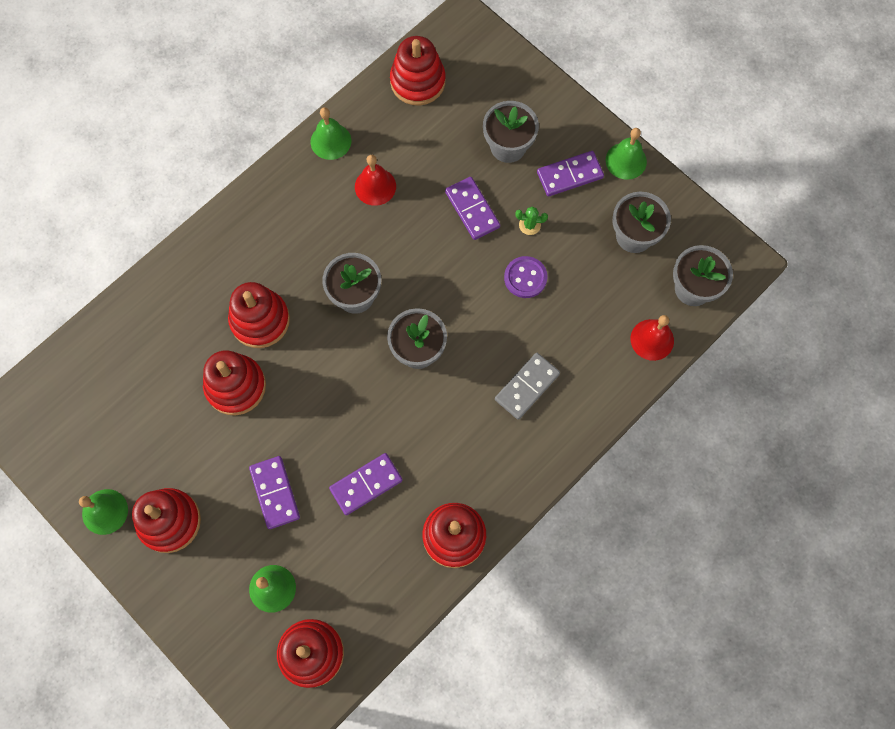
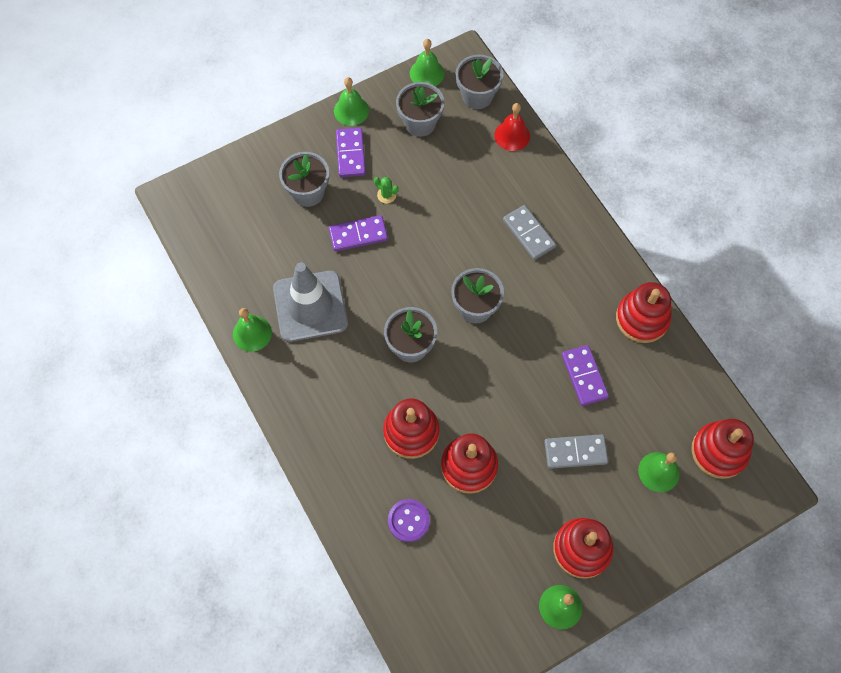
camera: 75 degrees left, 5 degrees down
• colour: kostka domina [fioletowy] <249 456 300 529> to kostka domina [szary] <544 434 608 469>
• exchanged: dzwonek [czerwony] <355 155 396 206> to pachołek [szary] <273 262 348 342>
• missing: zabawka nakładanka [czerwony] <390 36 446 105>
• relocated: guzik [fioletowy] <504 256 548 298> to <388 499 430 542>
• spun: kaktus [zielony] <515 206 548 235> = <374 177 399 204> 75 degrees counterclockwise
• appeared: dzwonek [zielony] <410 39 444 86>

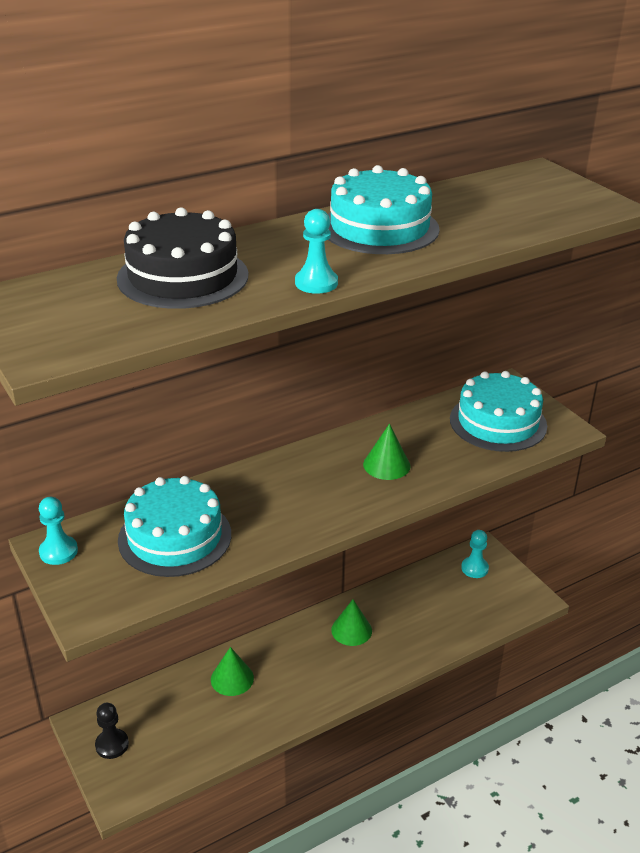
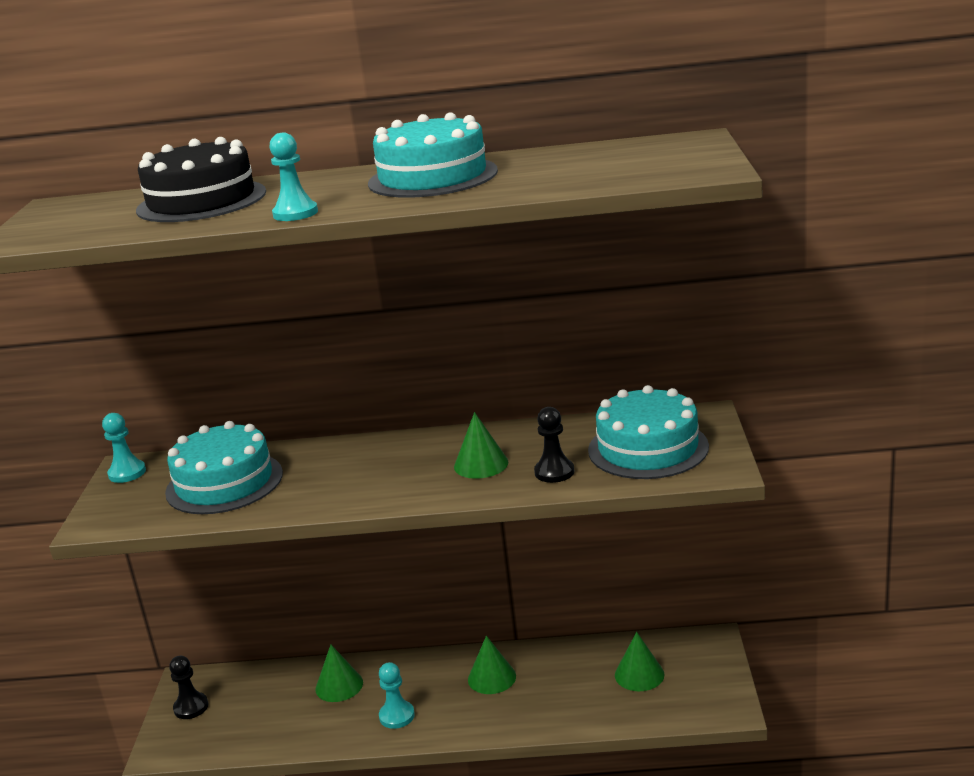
camera: 35 degrees right, 10 degrees down
• relocated: pionek [turkusowy] <461 530 489 578> to <379 662 415 729>
• appeared: pionek [czarny] <534 407 574 483>
• appeared: stożek [zielony] <615 632 664 691>

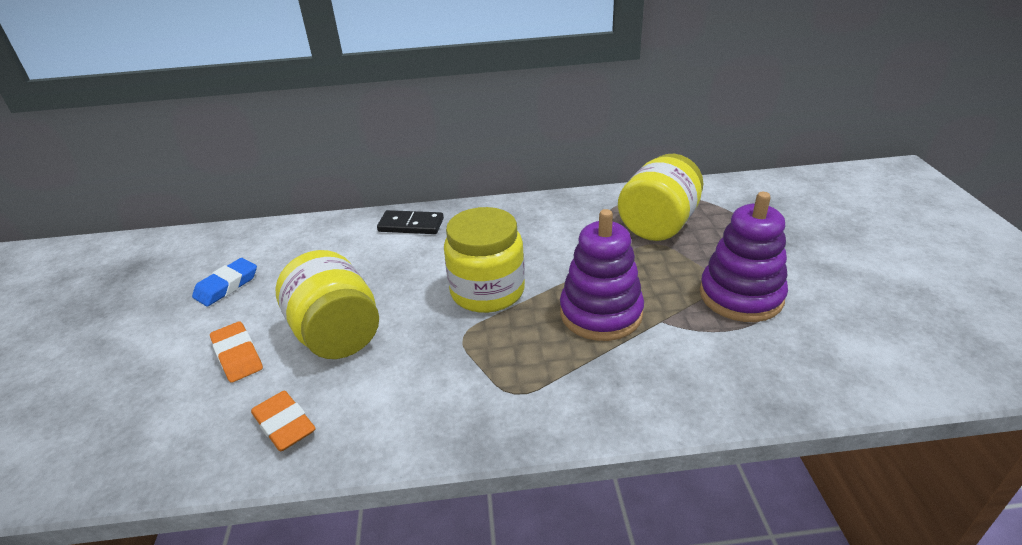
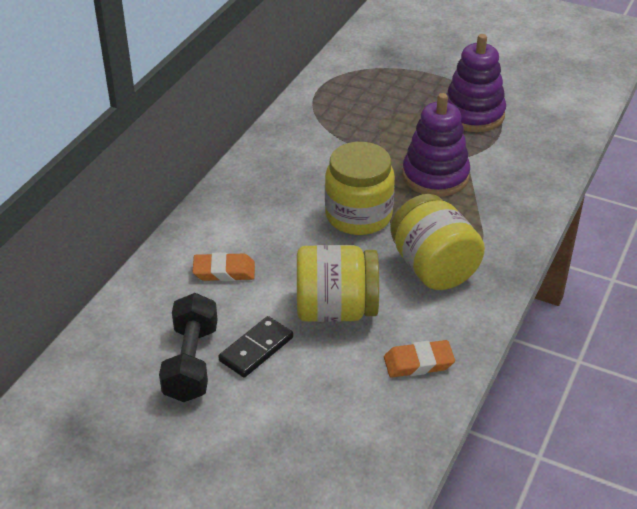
camera: 60 degrees left, 5 degrees up
• exchanged: gumka do mazania [niebieski] <192 258 257 307> to hantel [czarny] <159 293 218 402>
• relocated: gumka do mazania [pomarańczowy] <210 321 263 383> to <193 252 255 281>
• relocated: kostka domina [czarny] <377 210 444 234> to <218 316 293 377>
• relocated: słoik [żółty] <618 154 704 241> to <391 194 485 290>

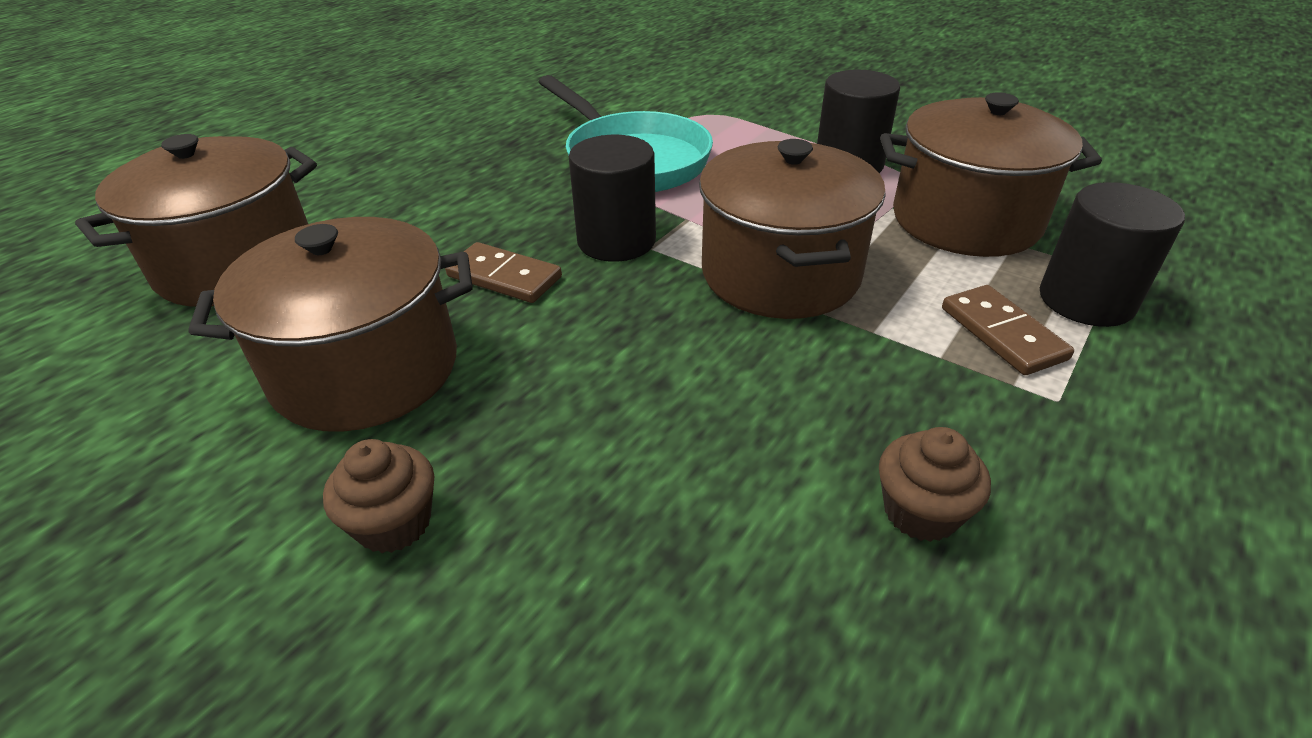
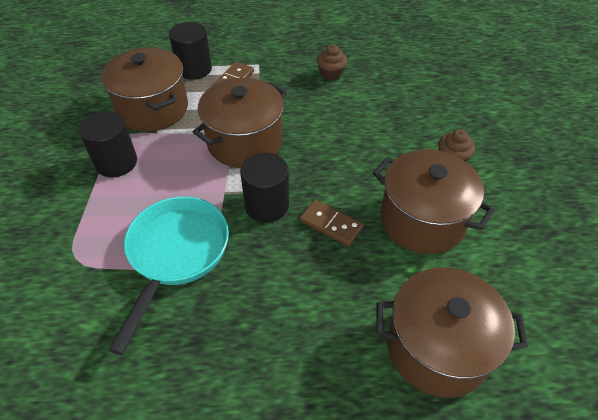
camera: 130 degrees left, 10 degrees up
• spun: kostka domina [brązowy] <445 242 562 303> = <300 200 363 247> 45 degrees counterclockwise

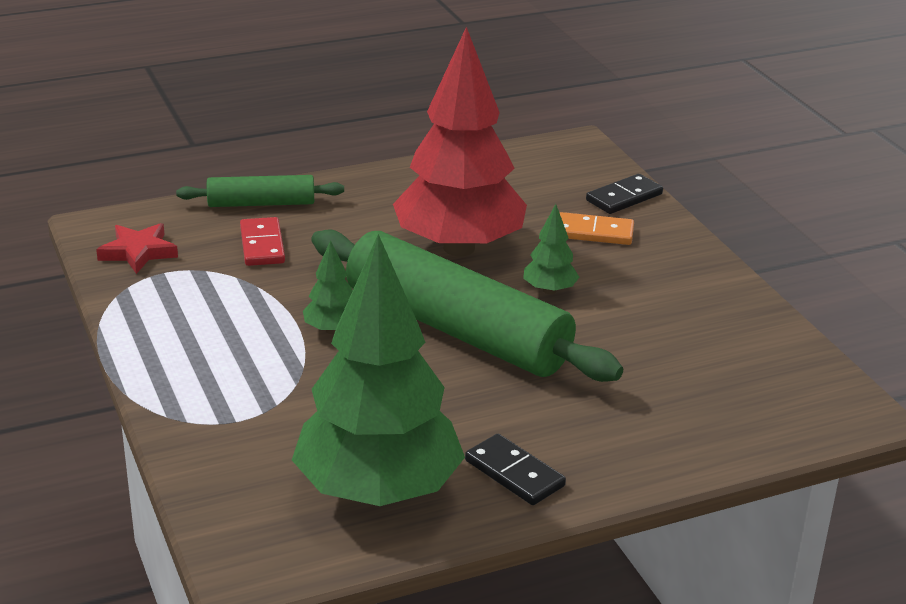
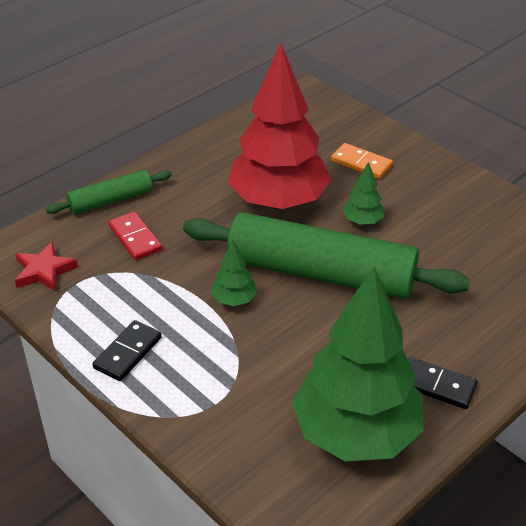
camera: 20 degrees left, 10 degrees up
• spun: kostka domina [pomarańczowy] <560 212 634 245> = <331 143 393 179> 45 degrees clockwise
• relocated: kostka domina [czarny] <586 174 663 214> to <92 320 162 381>

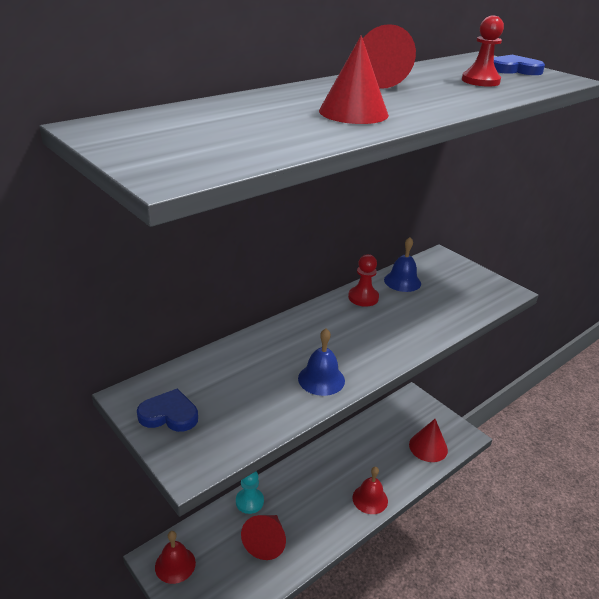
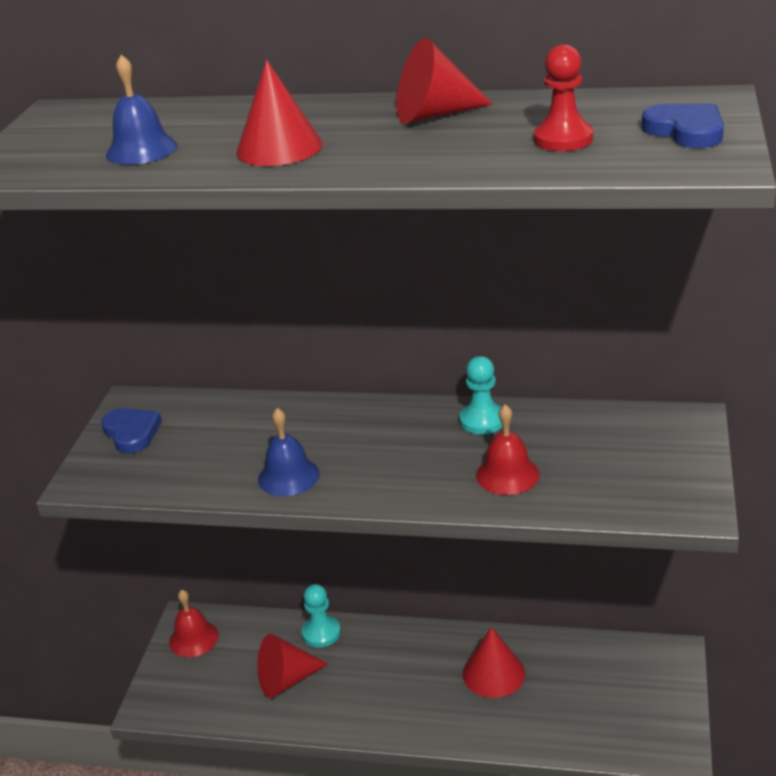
camera: 55 degrees right, 0 degrees up
• colour: pionek [czerwony] <348 254 379 307> to pionek [turkusowy] <459 356 502 435>
• relocated: dzwonek [czerwony] <352 467 388 514> to <476 404 540 495>
• relocated: dzwonek [niebieski] <384 237 421 292> to <106 55 177 165>
• relocated: stożek [czerwony] <409 419 448 462> to <463 627 525 698>

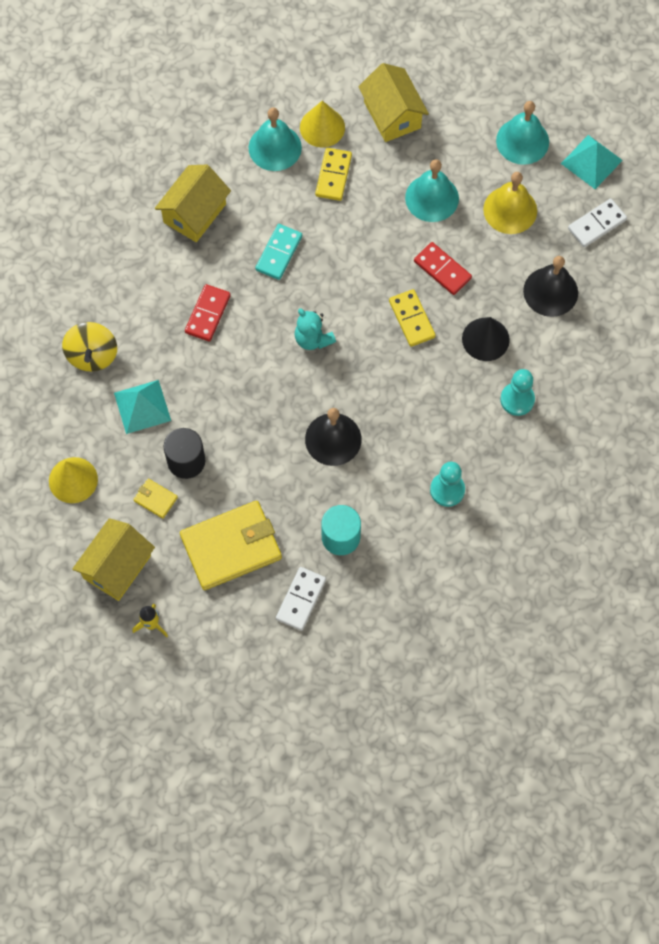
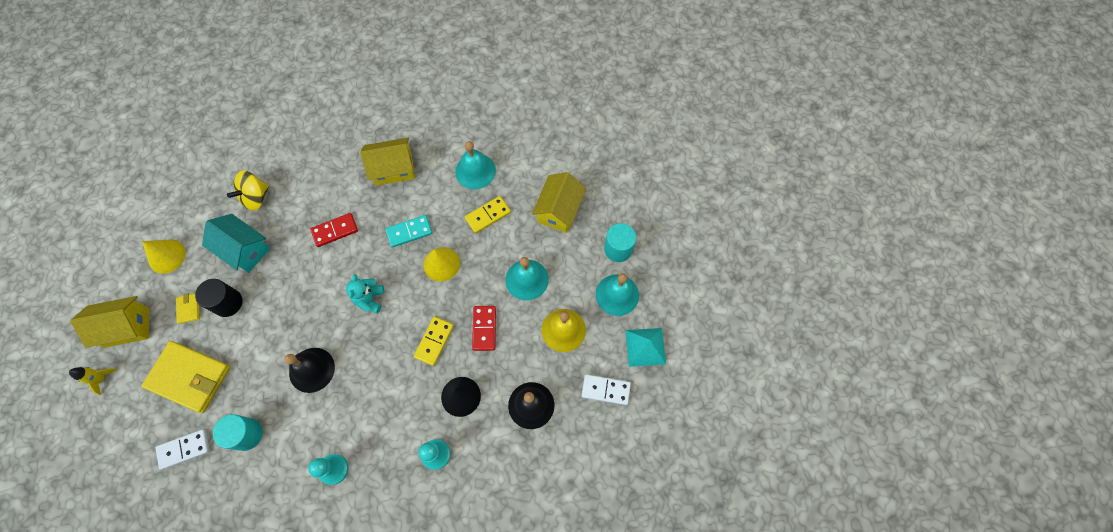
camera: 45 degrees right, 0 degrees up
• exchanged: piramida [turkusowy] <114 380 171 434> to domek [turkusowy] <202 214 271 273>
• relocated: stożek [żółty] <300 101 345 147> to <423 247 460 282>
• appeared: walec [turkusowy] <604 223 636 262>

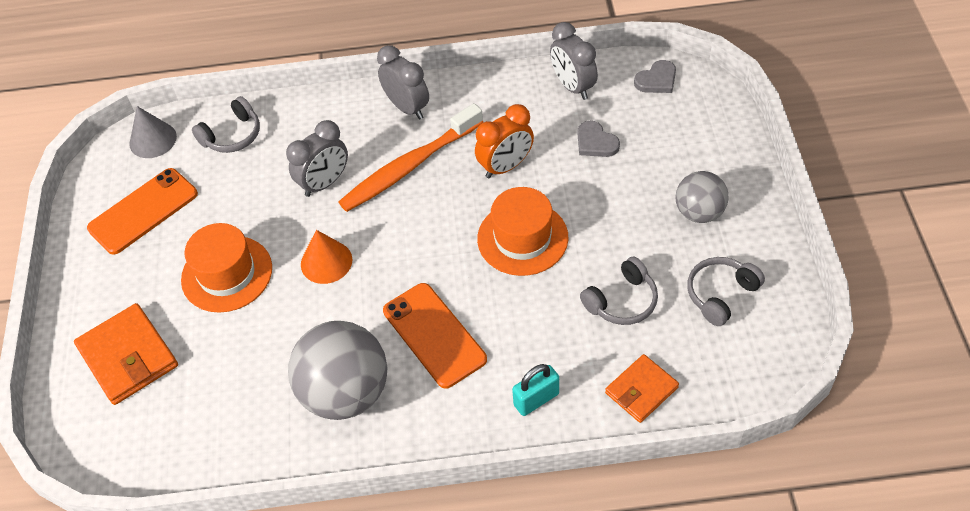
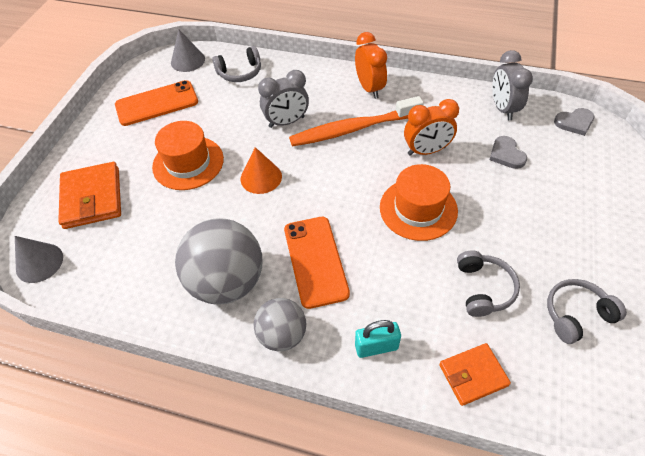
camera: 20 degrees right, 0 degrees up
• colour: budzik [szary] <377 45 429 120> to budzik [pomarańczowy] <355 32 387 99>
• spun: słuchawki [szary] <580 256 658 325> = <457 250 520 317> 75 degrees counterclockwise
• relocated: piłka [szary] <676 171 729 223> to <253 298 306 351>
• appeared: stożek [szary] <15 236 63 283>

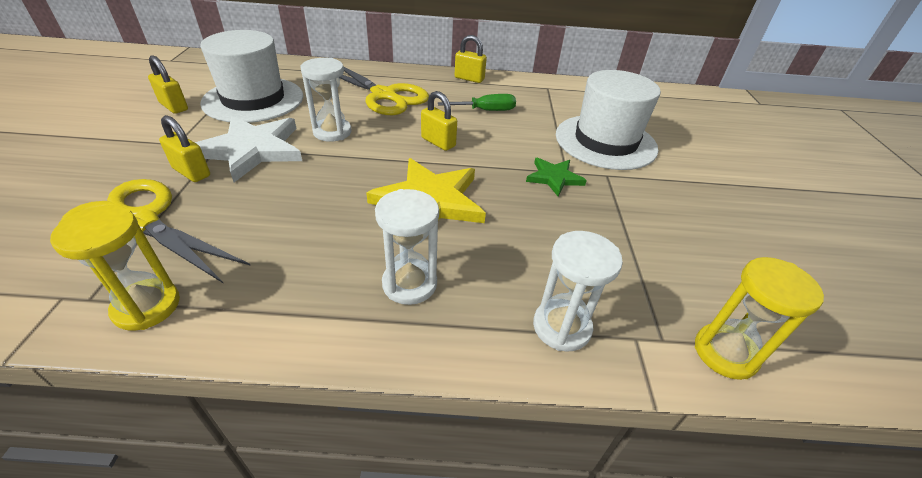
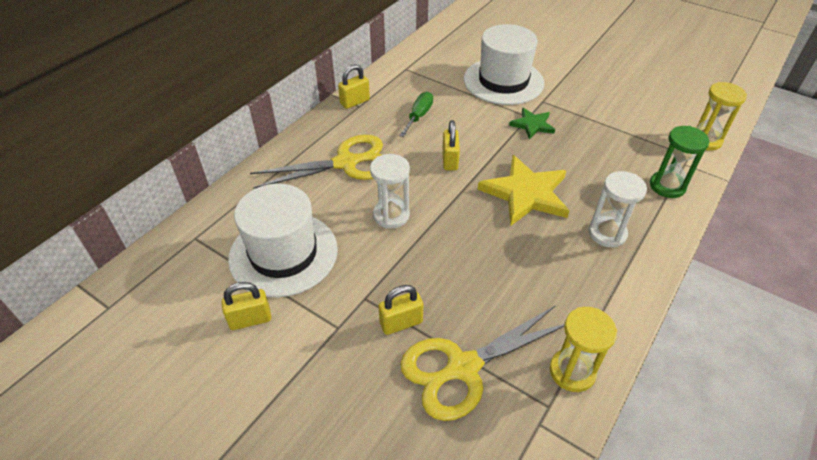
camera: 55 degrees left, 5 degrees up
• missing: gwiazda [biały] <195 116 302 182>
• spun: kłódka [żółty] <421 91 457 151> = <442 120 460 170> 75 degrees counterclockwise
• colour: klepsydra [biały] <533 231 623 352> to klepsydra [zielony] <650 126 709 198>

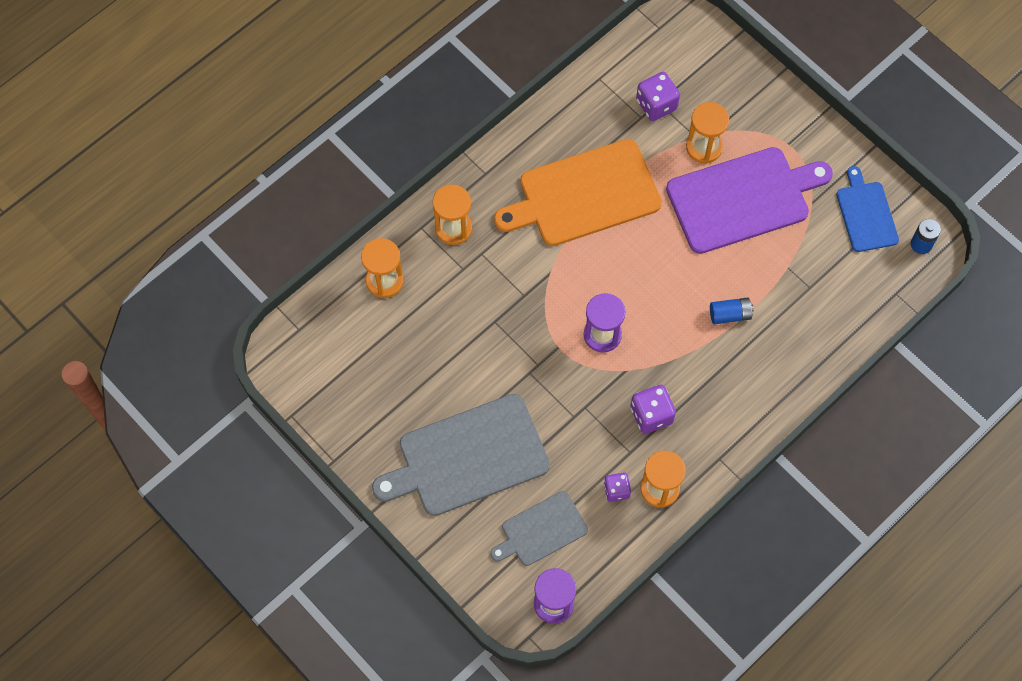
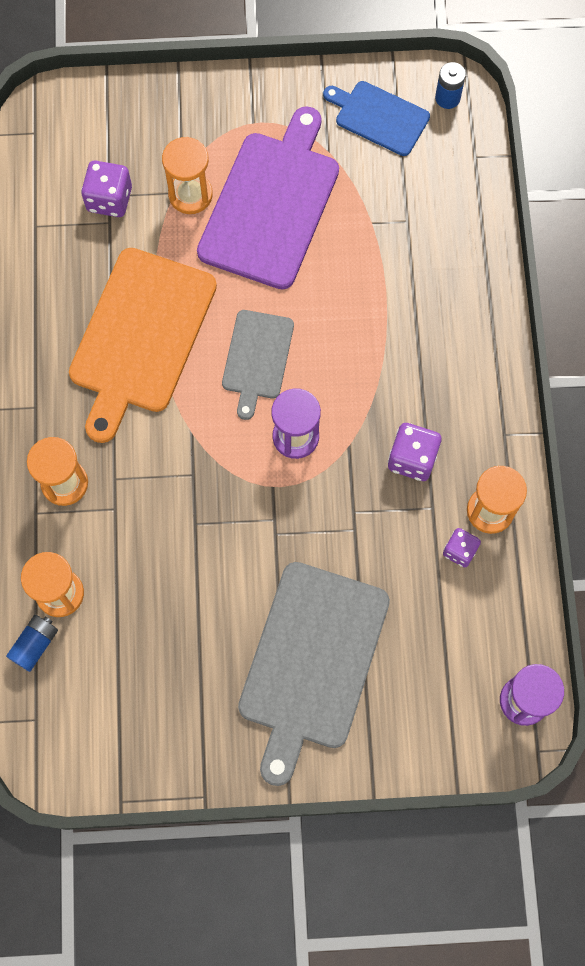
camera: 50 degrees left, 5 degrees up
• relocated: deska do krojenia [szary] <490 491 588 566> to <222 310 294 420>
• relocated: bateria [niebieski] <710 297 754 324> to <6 615 58 672>

